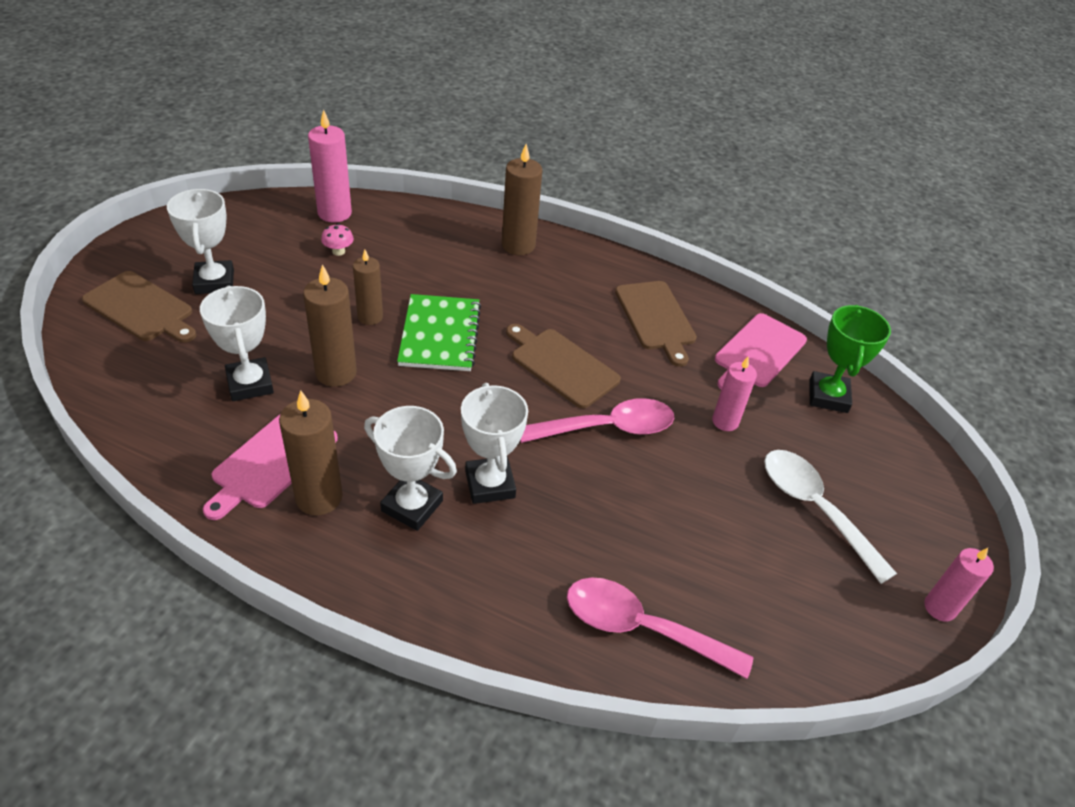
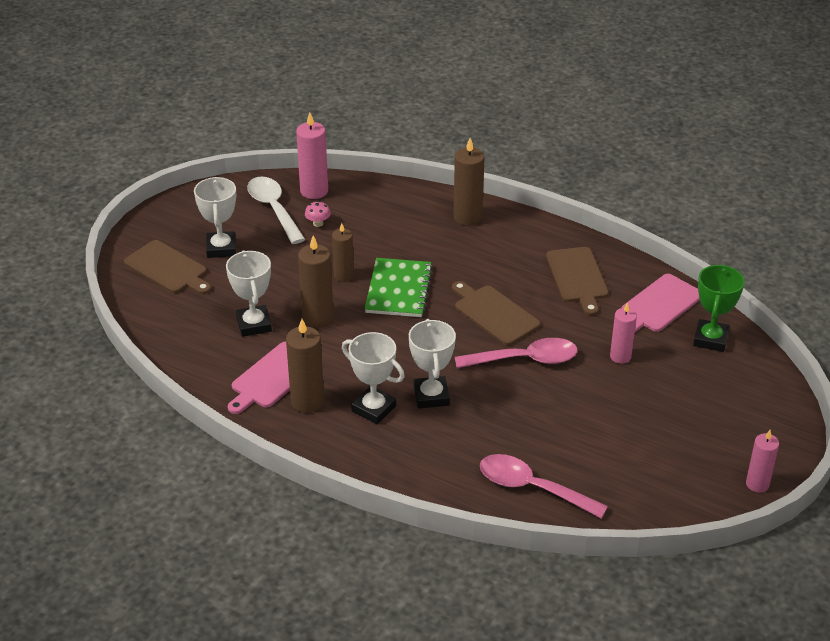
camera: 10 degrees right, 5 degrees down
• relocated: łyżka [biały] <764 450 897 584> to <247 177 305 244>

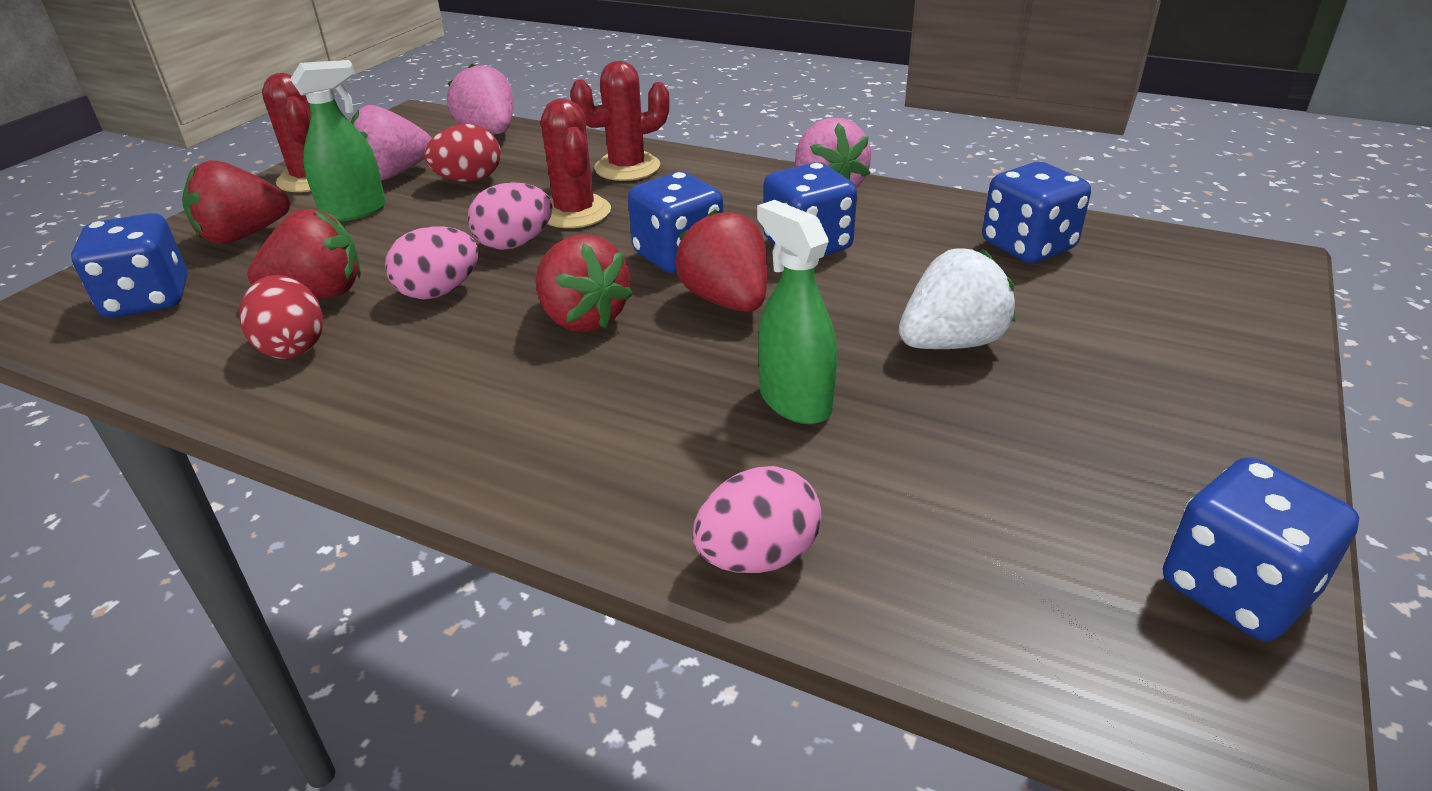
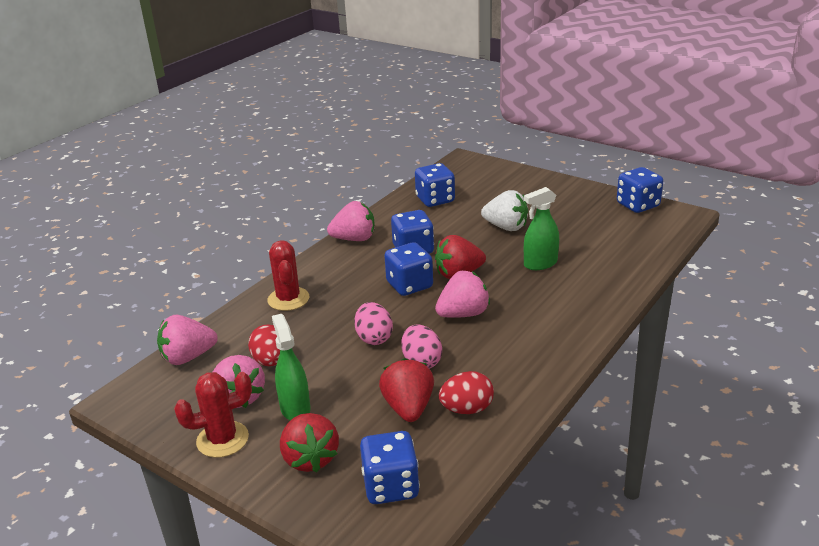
camera: 80 degrees left, 5 degrees down
• colour: truskawka [czerwony] <536 234 633 332> to truskawka [różowy] <435 271 490 318>
• missing: kaktus [czerwony] <541 99 611 228>
• missing: jajko [różowy] <693 466 821 573>
• spun: truskawka [biały] <899 249 1015 349> = <481 190 528 231> 135 degrees clockwise

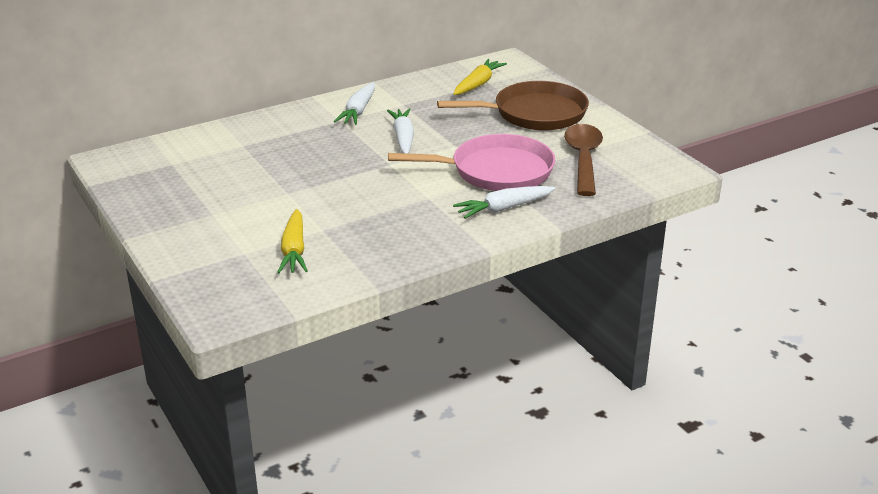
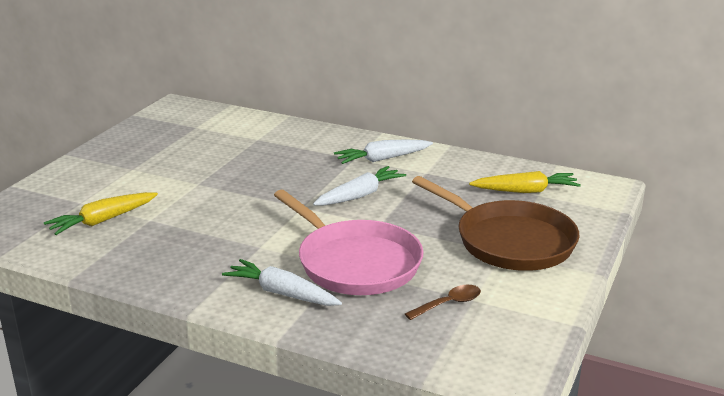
camera: 55 degrees right, 5 degrees down
• size: łyżka [brązowy] <564 124 603 196> = <405 285 481 320> x0.50

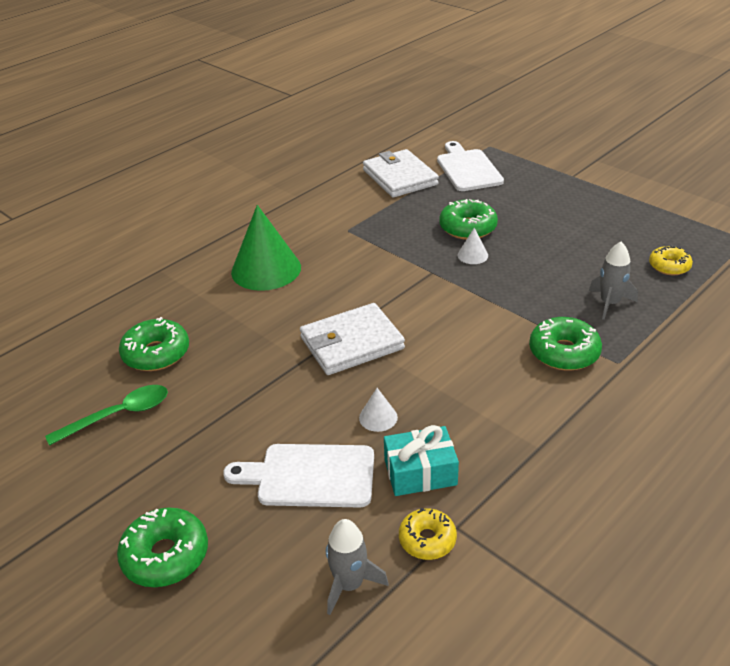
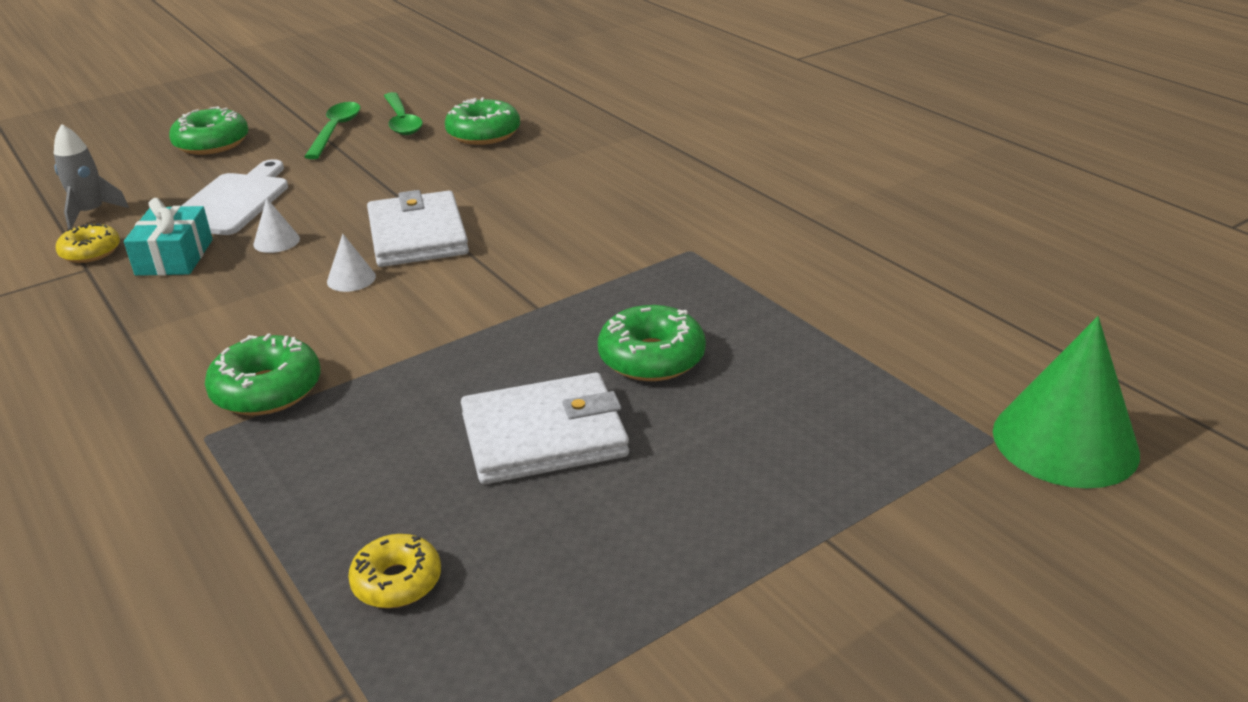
camera: 100 degrees right, 5 degrees down
• relocated: stożek [zielony] <231 205 301 291> to <993 316 1140 488>
• relocated: portfel [biały] <363 149 439 198> to <461 373 629 484>
• missing: deska do krojenia [biały] <437 141 504 191>
• relocated: stożek [biały] <457 228 488 264> to <327 234 376 292>
• missing: rakieta [szary] <589 242 638 320>
• appeared: łyżka [zielony] <304 102 361 159>

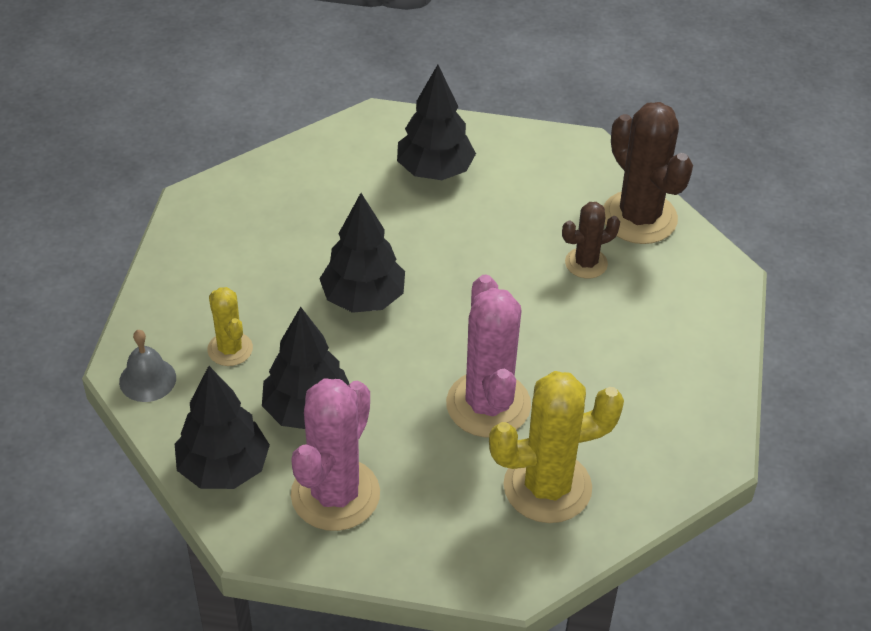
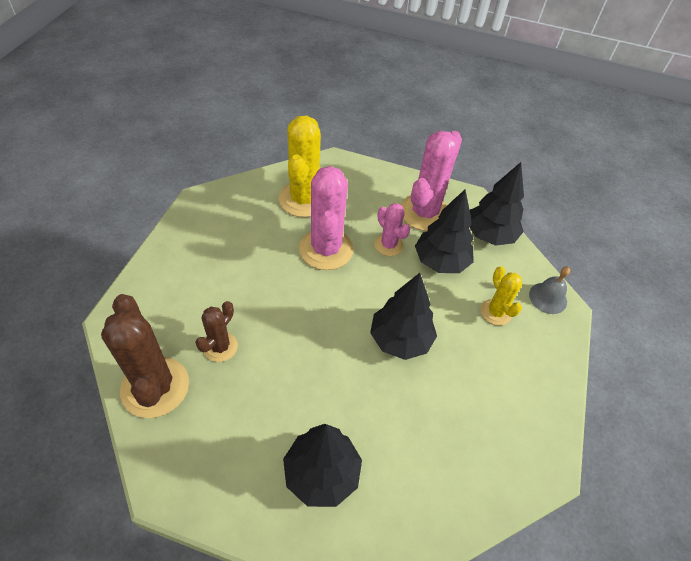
camera: 175 degrees left, 5 degrees up
• spun: kaktus [żółty] <489 371 624 523> = <278 115 321 217> 75 degrees counterclockwise
• spun: kaktus [brązowy] <562 202 620 278> = <195 301 238 362> 45 degrees counterclockwise
• appeared: kaktus [różowy] <374 203 410 256>

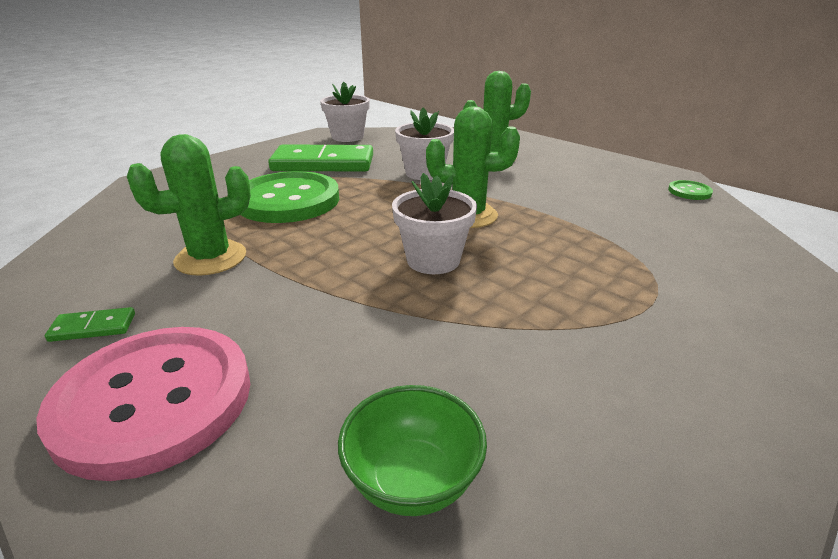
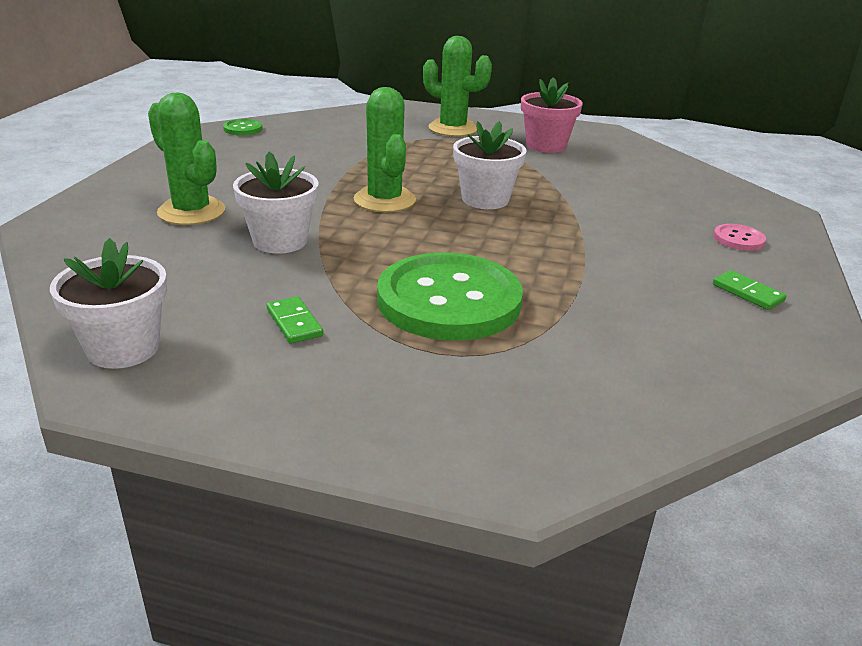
camera: 120 degrees left, 0 degrees up
• size: guzik [różowy] <36 327 250 481> = <713 224 766 251> x0.41
• relocated: kaktus [zielony] <127 134 251 276> to <423 36 492 137>
• size: kostka domina [zielony] <268 145 373 171> = <267 296 323 344> x0.41
• missing: miska [zielony] <338 385 487 516>
• appeared: doniczka [różowy] <521 77 583 153>

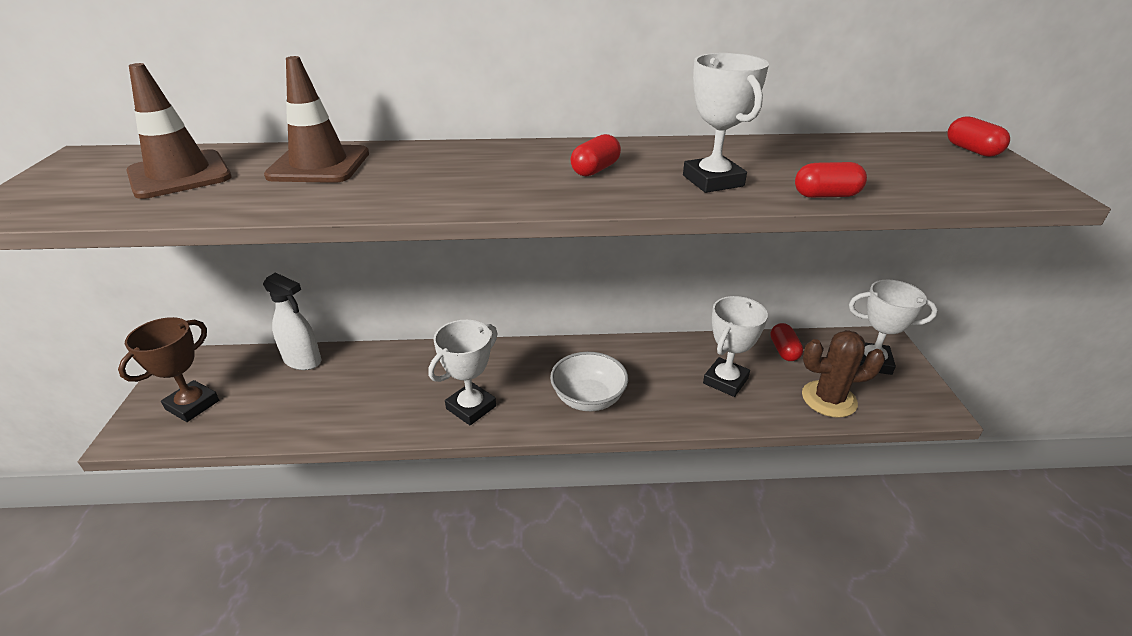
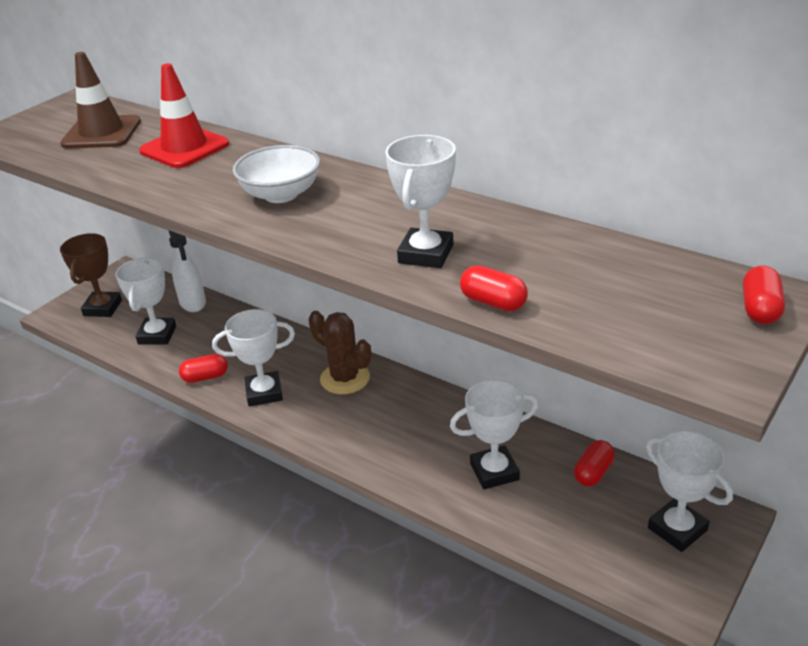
camera: 40 degrees right, 0 degrees up
• spun: puchar [brązowy] <118 317 219 422> = <60 233 122 317> 60 degrees counterclockwise
• colour: pachołek [brązowy] <264 56 369 183> to pachołek [czerwony] <139 63 229 168>
• relocated: miska [biały] <550 352 628 411> to <233 145 320 203>
• relocated: kapsułka [czerwony] <570 134 621 176> to <179 354 228 383>
• relocated: kaktus [brązowy] <802 330 885 418> to <309 311 371 394>
• appeared: puchar [biały] <115 257 176 344>

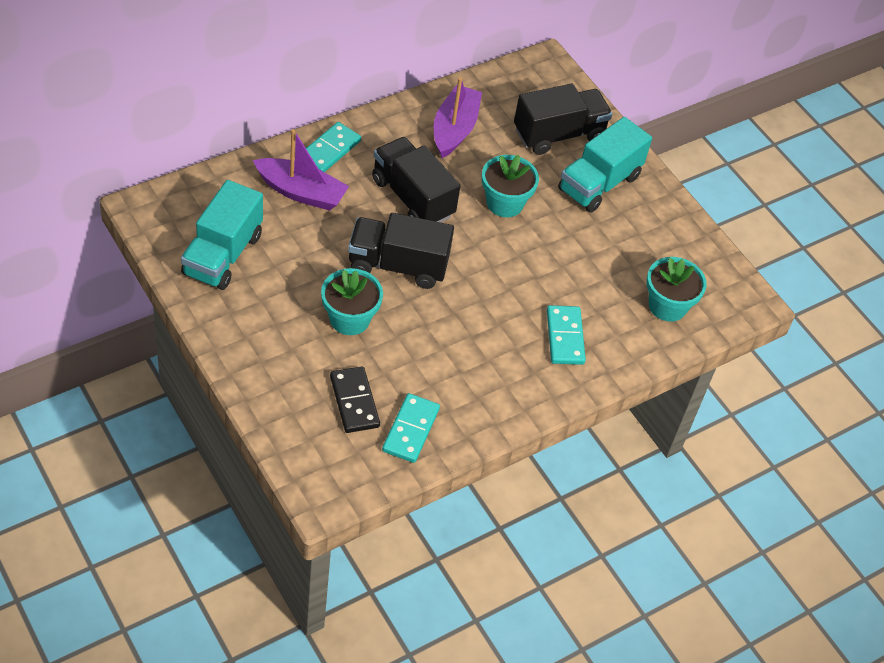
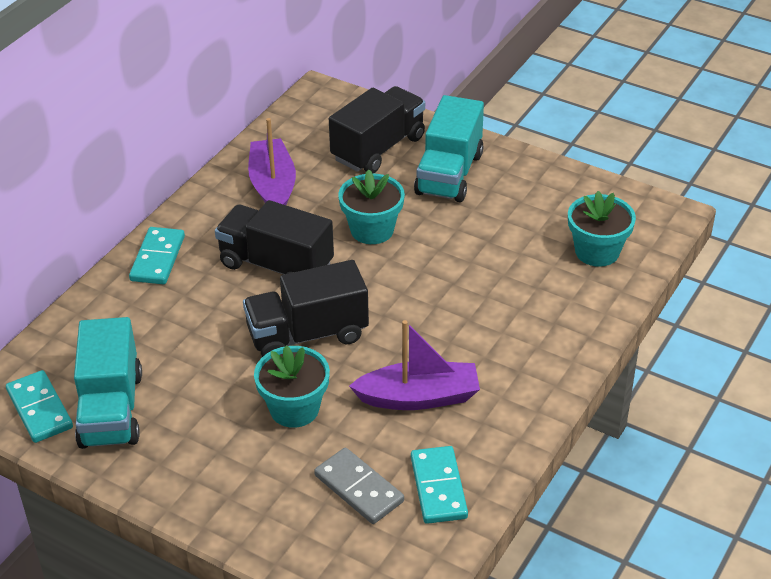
camera: 20 degrees left, 10 degrees down
• relocated: łódka [fioletowy] <253 129 349 211> to <349 320 480 410>
• colour: kostka domina [czarny] <330 366 380 433> to kostka domina [szary] <314 448 404 524>
• relocated: kostka domina [turkusowy] <547 305 586 365> to <6 370 73 443>

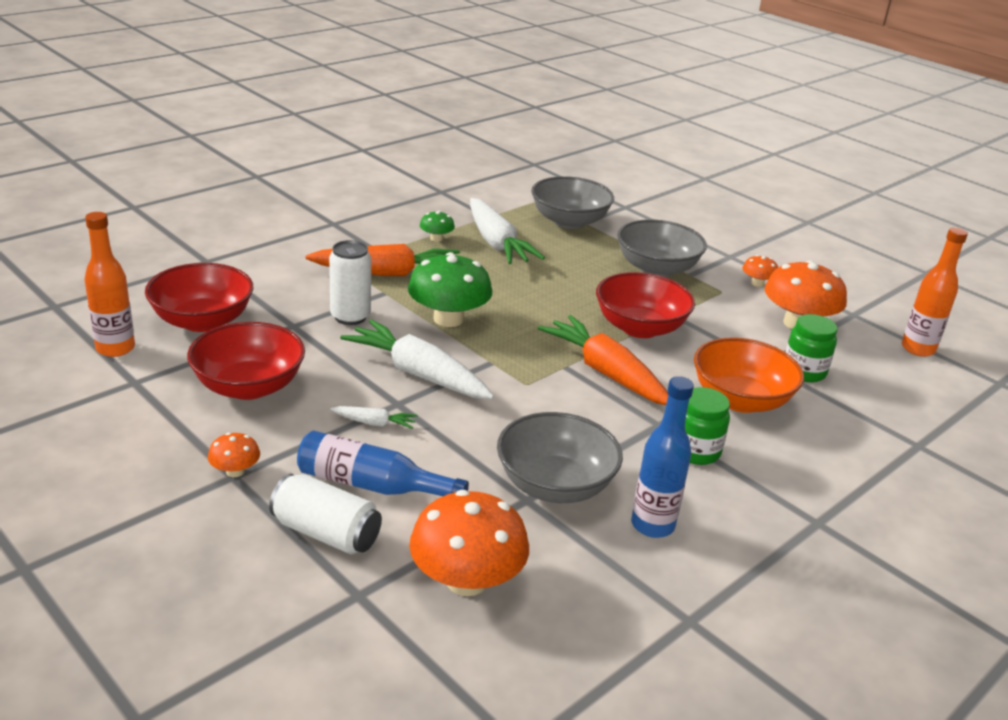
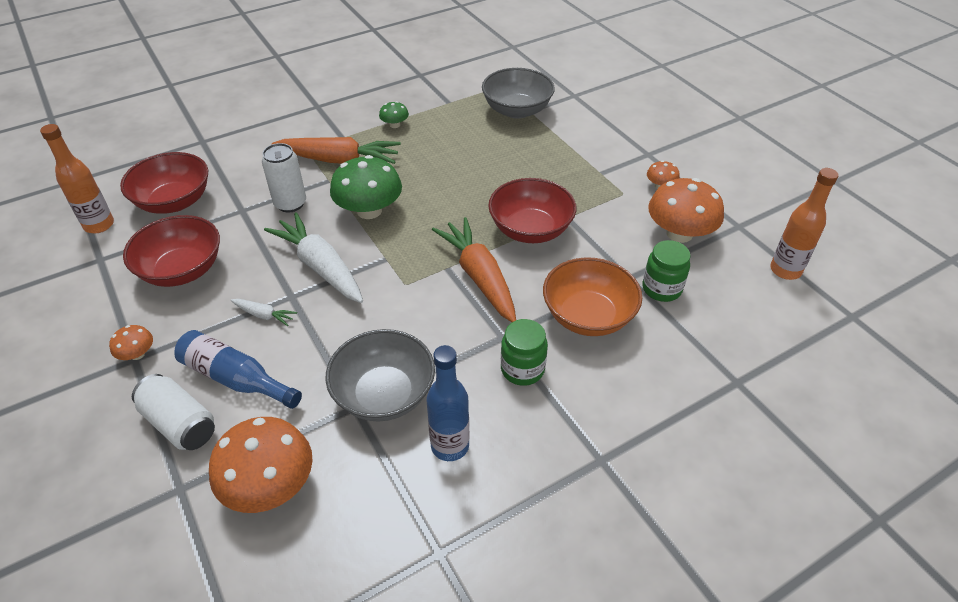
camera: 15 degrees right, 15 degrees up
• missing: marchewka [biały] <470 198 545 264>
• missing: miska [szary] <617 219 707 277>

